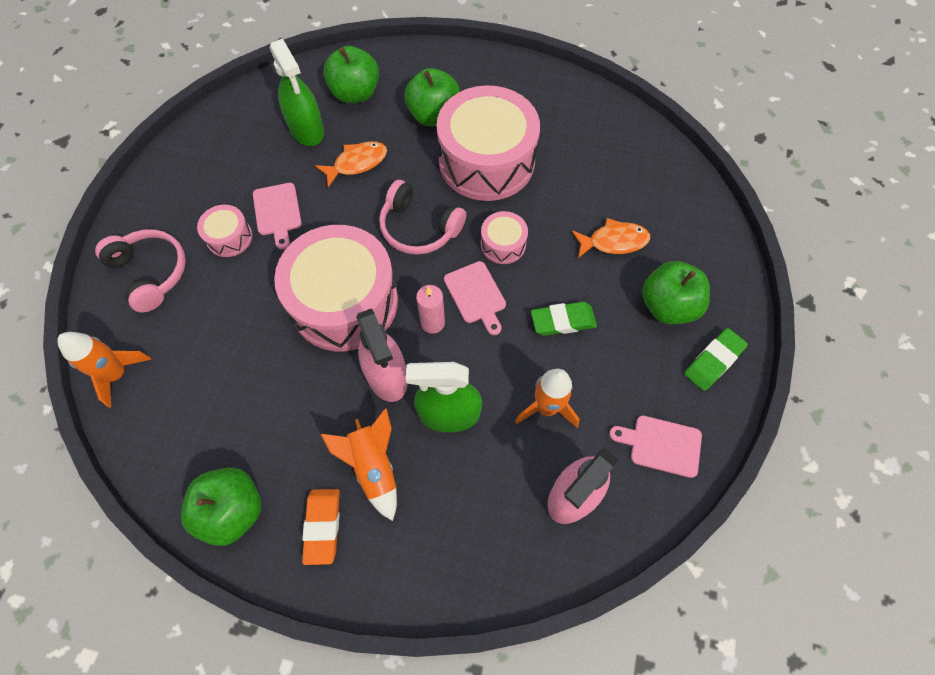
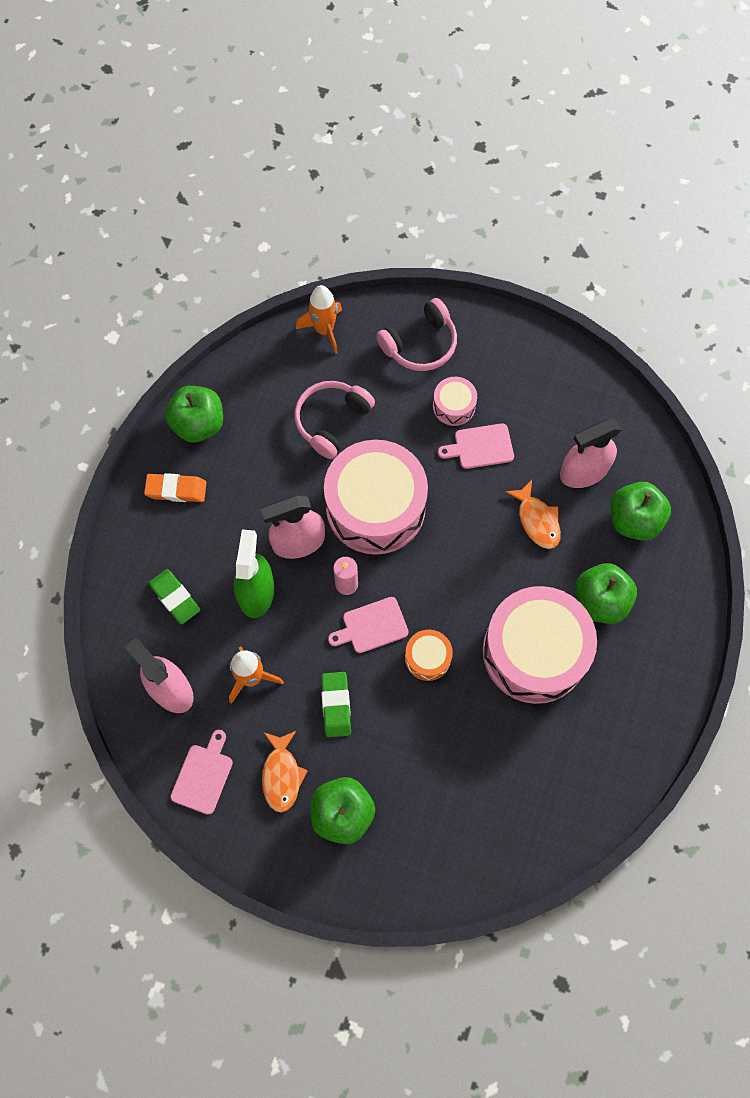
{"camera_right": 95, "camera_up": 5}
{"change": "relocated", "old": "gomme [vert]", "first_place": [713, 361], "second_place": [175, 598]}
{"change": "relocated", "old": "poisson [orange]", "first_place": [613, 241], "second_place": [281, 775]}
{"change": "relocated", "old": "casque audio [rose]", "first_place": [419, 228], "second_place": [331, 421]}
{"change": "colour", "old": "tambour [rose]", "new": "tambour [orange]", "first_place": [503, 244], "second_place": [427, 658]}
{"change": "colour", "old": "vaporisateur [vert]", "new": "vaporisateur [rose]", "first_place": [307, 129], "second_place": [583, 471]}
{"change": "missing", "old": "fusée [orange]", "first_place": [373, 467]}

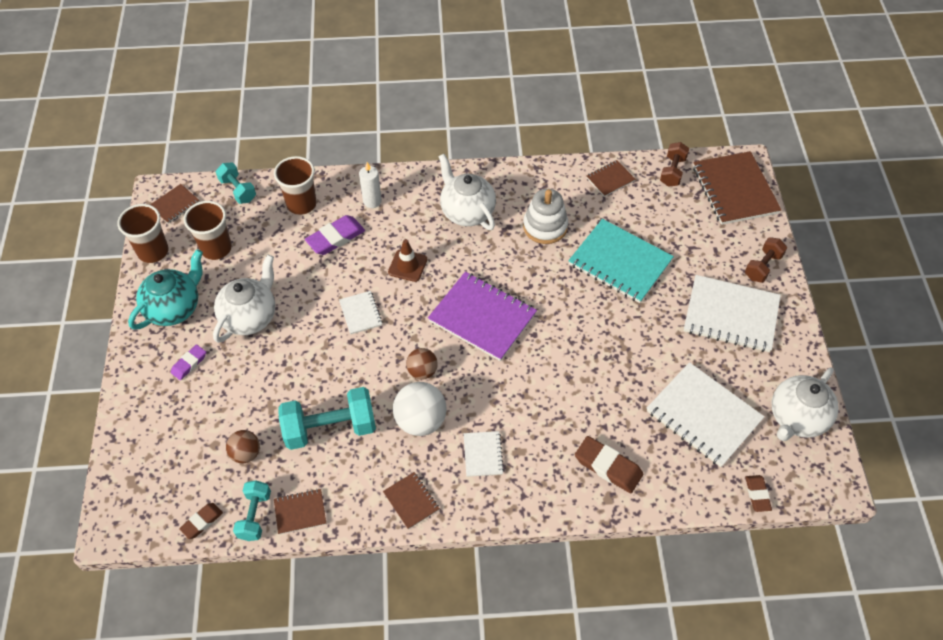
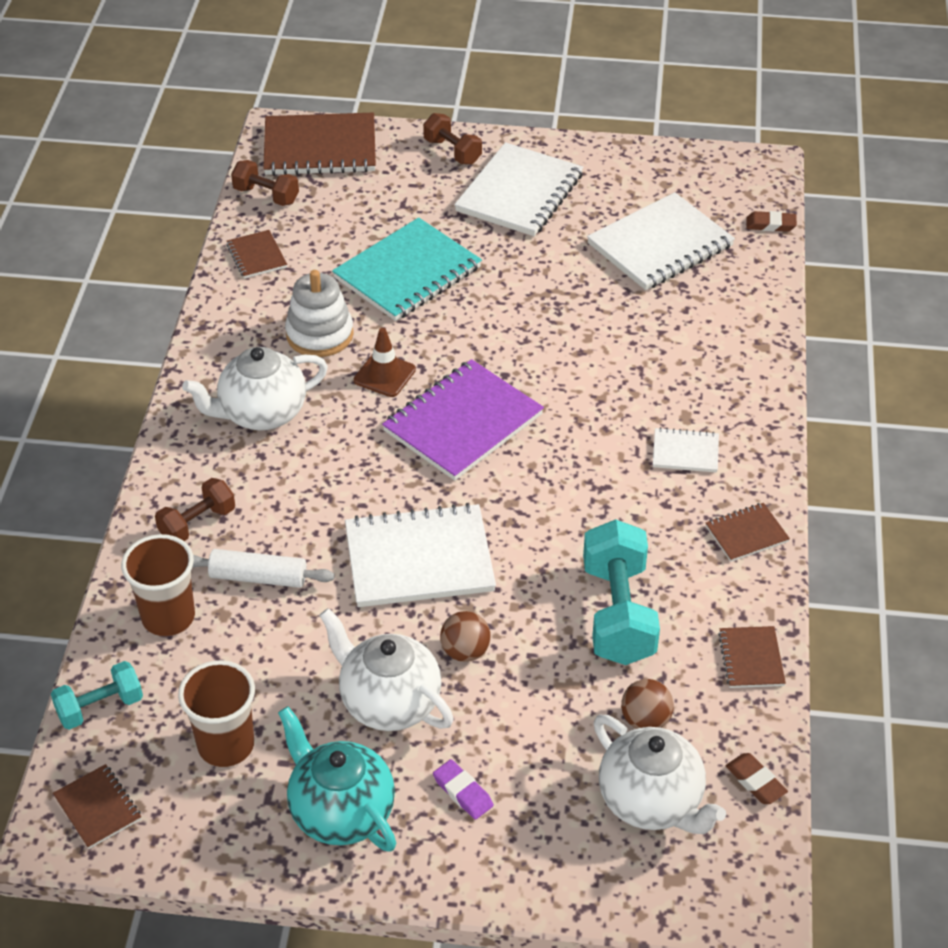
{"camera_right": -80, "camera_up": -10}
{"change": "exchanged", "old": "bougie [blanc]", "new": "haltère [marron]", "first_place": [372, 201], "second_place": [197, 523]}
{"change": "exchanged", "old": "gomme [violet]", "new": "rouleau à pâtisserie [blanc]", "first_place": [335, 238], "second_place": [258, 577]}
{"change": "size", "old": "carnet [blanc]", "first_place": [361, 313], "second_place": [419, 559], "factor": 2.03}
{"change": "relocated", "old": "cône de chantier [marron]", "first_place": [407, 266], "second_place": [384, 375]}
{"change": "relocated", "old": "balle [marron]", "first_place": [422, 371], "second_place": [465, 651]}
{"change": "relocated", "old": "théière [blanc]", "first_place": [797, 418], "second_place": [652, 802]}
{"change": "missing", "old": "gobelet [marron]", "first_place": [153, 251]}
{"change": "missing", "old": "haltère [turquoise]", "first_place": [255, 516]}
{"change": "missing", "old": "balle [blanc]", "first_place": [420, 421]}
{"change": "missing", "old": "gomme [marron]", "first_place": [608, 466]}

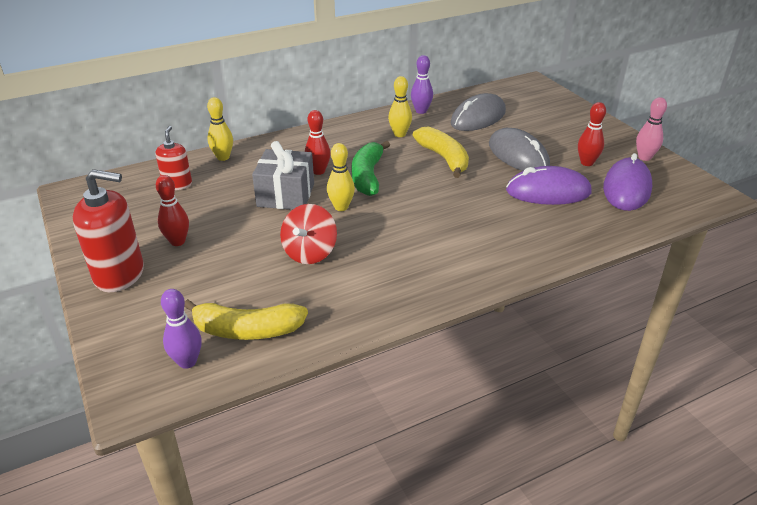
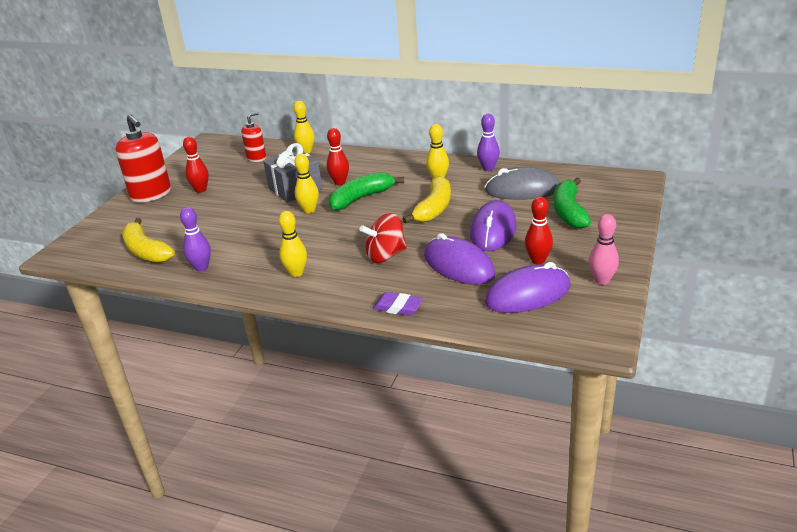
{"camera_right": 50, "camera_up": -5}
{"change": "relocated", "old": "quille [violet]", "first_place": [187, 362], "second_place": [201, 268]}
{"change": "appeared", "new": "quille [jaune]", "second_place": [296, 273]}
{"change": "relocated", "old": "toupie [rouge]", "first_place": [310, 252], "second_place": [385, 256]}
{"change": "appeared", "new": "gomme [violet]", "second_place": [398, 307]}
{"change": "colour", "old": "souris [gris]", "new": "souris [violet]", "first_place": [518, 155], "second_place": [493, 230]}
{"change": "appeared", "new": "banane [vert]", "second_place": [569, 212]}

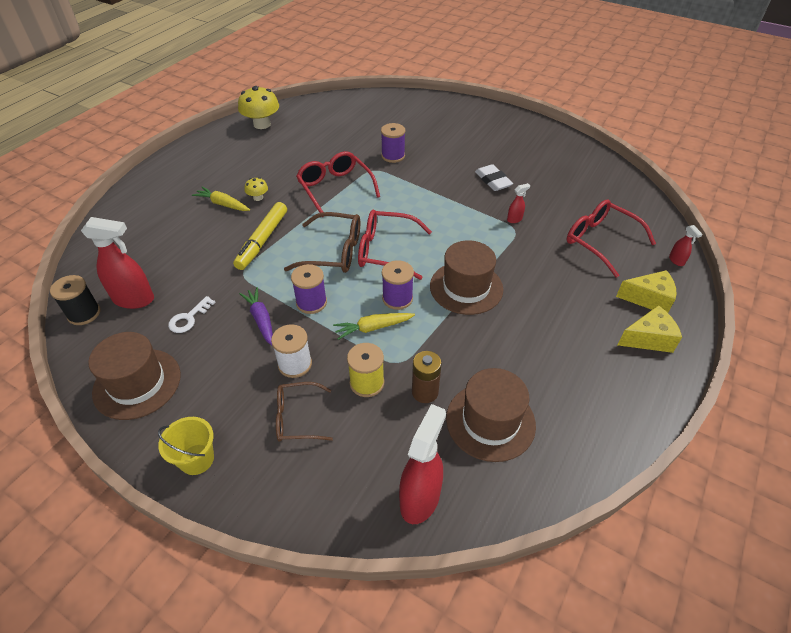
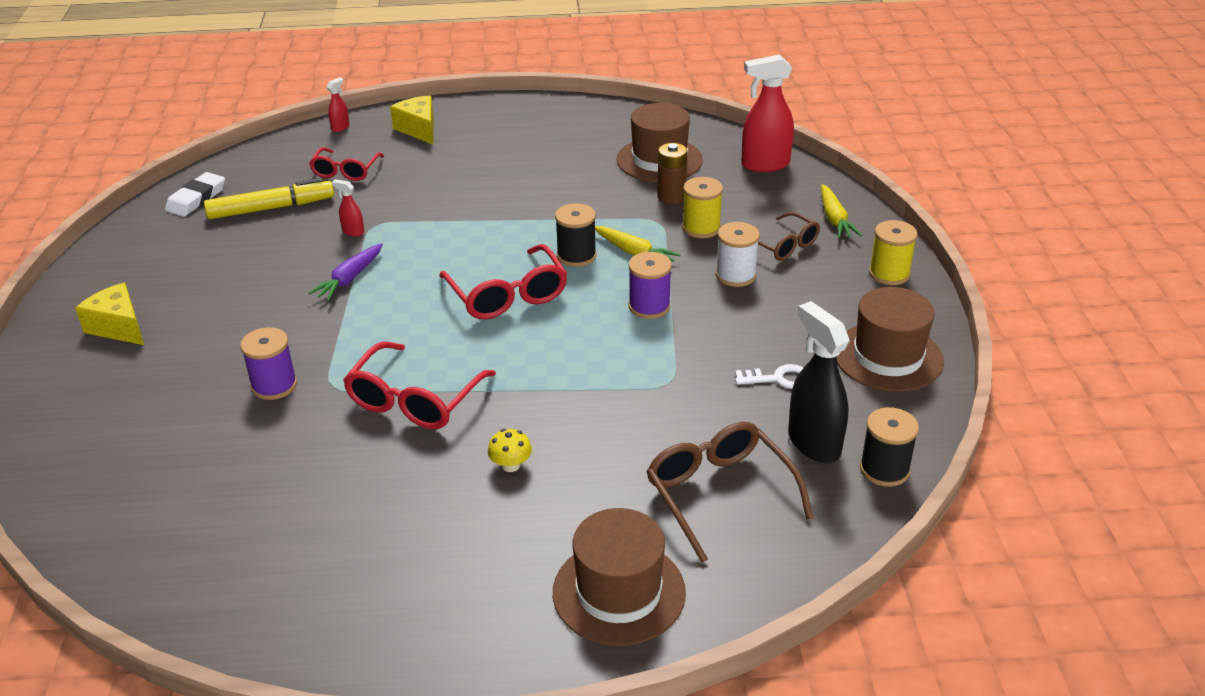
{"camera_right": -125, "camera_up": -10}
{"change": "relocated", "old": "fromage [jaune]", "first_place": [648, 339], "second_place": [119, 327]}
{"change": "relocated", "old": "gomme [blanc]", "first_place": [493, 181], "second_place": [196, 199]}
{"change": "relocated", "old": "feutre [jaune]", "first_place": [263, 240], "second_place": [271, 208]}
{"change": "relocated", "old": "carotte [violet]", "first_place": [261, 320], "second_place": [350, 279]}
{"change": "size", "old": "lunettes [rouge]", "first_place": [600, 241], "second_place": [345, 171], "factor": 0.65}
{"change": "relocated", "old": "chapeau [marron]", "first_place": [466, 287], "second_place": [619, 592]}
{"change": "colour", "old": "bobine [violet]", "new": "bobine [noir]", "first_place": [397, 298], "second_place": [576, 256]}
{"change": "relocated", "old": "lunettes [marron]", "first_place": [334, 252], "second_place": [719, 494]}
{"change": "colour", "old": "vaporisateur [rouge]", "new": "vaporisateur [noir]", "first_place": [134, 299], "second_place": [813, 443]}
{"change": "relocated", "old": "carotte [jaune]", "first_place": [223, 204], "second_place": [834, 219]}
{"change": "exchanged", "old": "seau [jaune]", "new": "bobine [jaune]", "first_place": [197, 459], "second_place": [889, 274]}
{"change": "missing", "old": "champignon [jaune]", "first_place": [262, 124]}

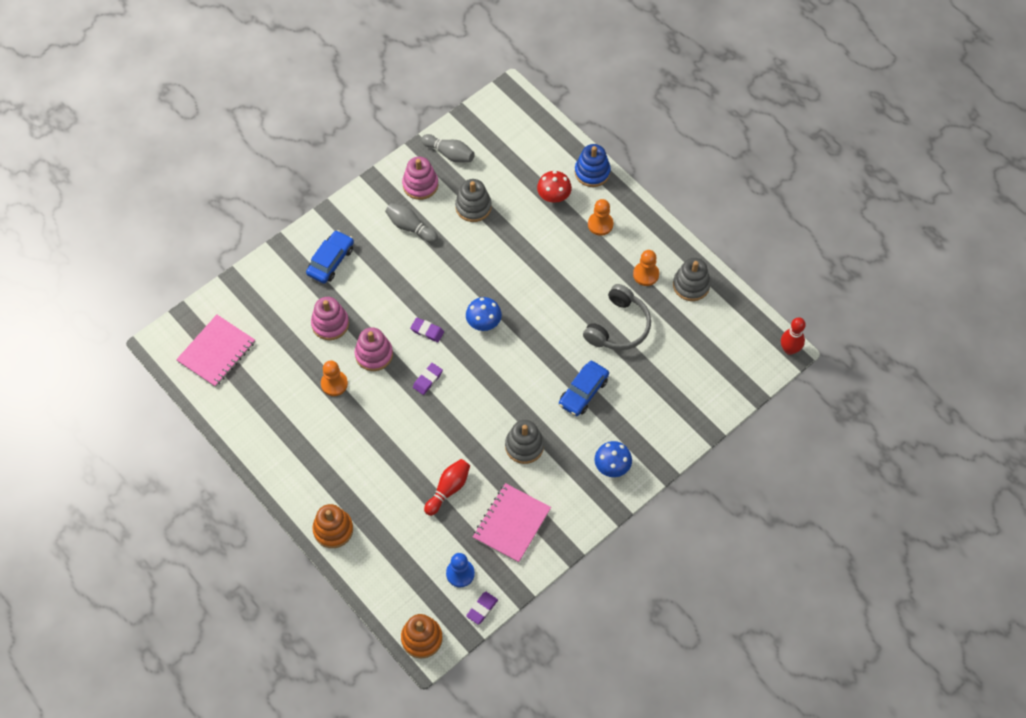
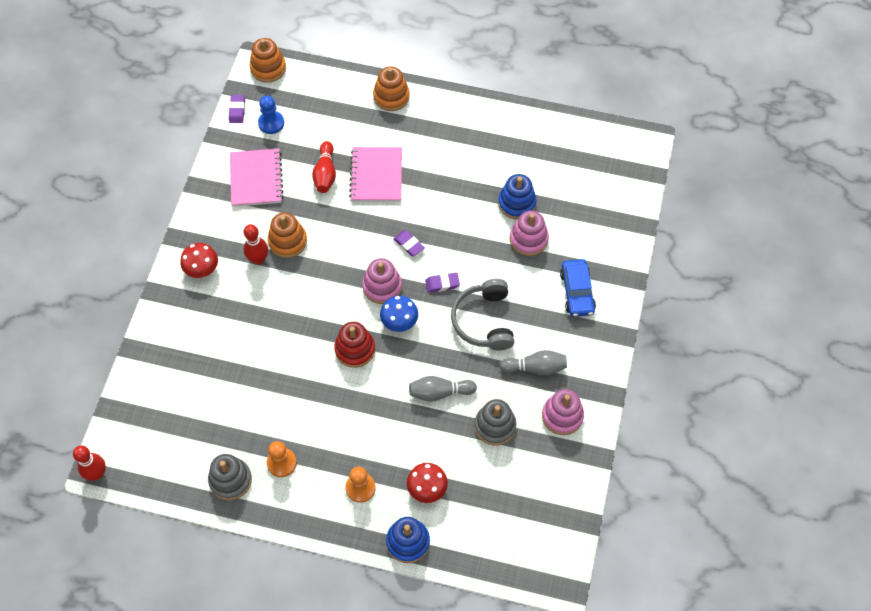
{"camera_right": 145, "camera_up": 0}
{"change": "colour", "old": "champignon [bleu]", "new": "champignon [rouge]", "first_place": [612, 466], "second_place": [202, 269]}
{"change": "appeared", "new": "quille [rouge]", "second_place": [258, 259]}
{"change": "colour", "old": "jouet à empiler [gris]", "new": "jouet à empiler [orange]", "first_place": [524, 446], "second_place": [287, 241]}
{"change": "appeared", "new": "jouet à empiler [rouge]", "second_place": [355, 349]}
{"change": "relocated", "old": "carnet [rose]", "first_place": [216, 352], "second_place": [376, 176]}
{"change": "relocated", "old": "jouet à empiler [rose]", "first_place": [374, 354], "second_place": [382, 287]}
{"change": "spun", "old": "gomme [violet]", "first_place": [427, 380], "second_place": [409, 244], "degrees": -45}
{"change": "relocated", "old": "quille [gris]", "first_place": [449, 154], "second_place": [439, 392]}
{"change": "relocated", "old": "casque audio [gris]", "first_place": [618, 326], "second_place": [484, 321]}
{"change": "appeared", "new": "jouet à empiler [bleu]", "second_place": [517, 203]}
{"change": "missing", "old": "pion [orange]", "first_place": [334, 384]}
{"change": "missing", "old": "voiture [bleu]", "first_place": [583, 392]}

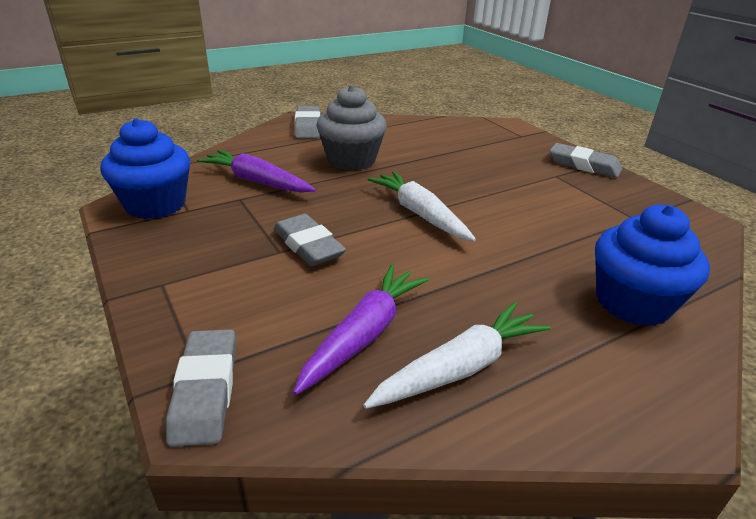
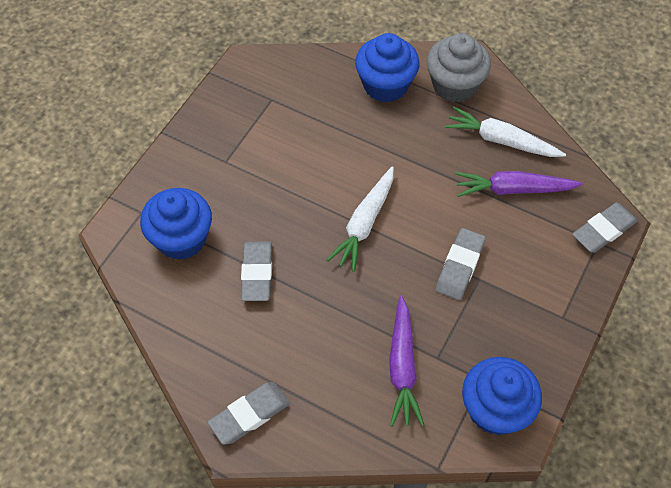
{"camera_right": -120, "camera_up": 25}
{"change": "appeared", "new": "muffin [bleu]", "second_place": [181, 239]}
{"change": "relocated", "old": "gomme [gris]", "first_place": [584, 165], "second_place": [257, 273]}
{"change": "relocated", "old": "muffin [gris]", "first_place": [351, 160], "second_place": [454, 85]}

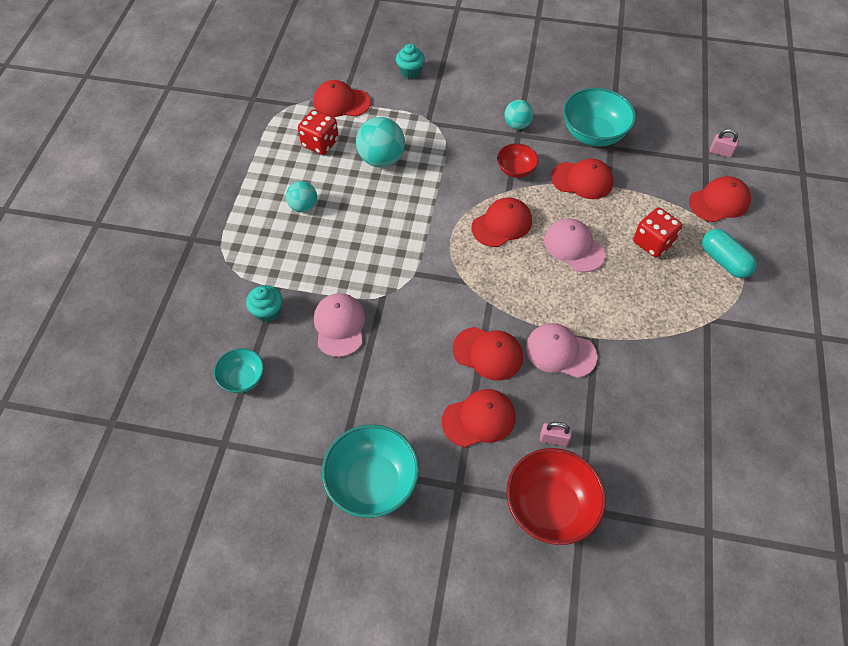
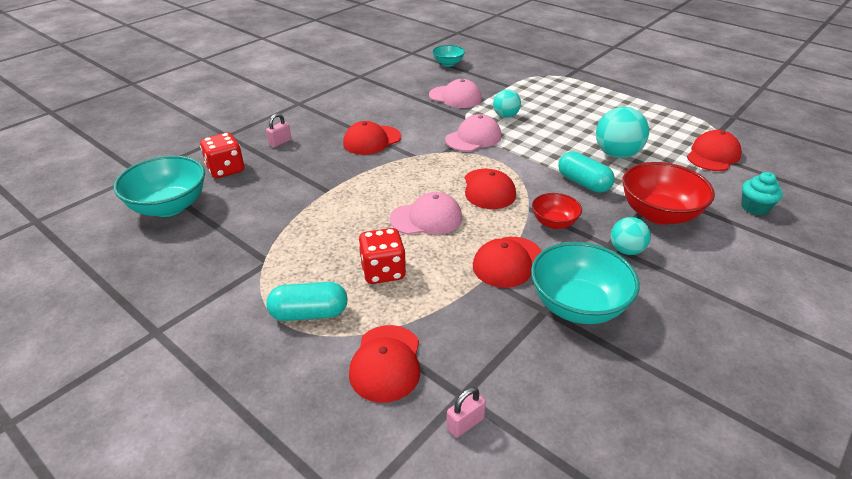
{"camera_right": 120, "camera_up": -20}
{"change": "relocated", "old": "bol [turquoise]", "first_place": [372, 482], "second_place": [169, 206]}
{"change": "relocated", "old": "dé [rouge]", "first_place": [320, 143], "second_place": [226, 170]}
{"change": "relocated", "old": "casquette [rose]", "first_place": [560, 352], "second_place": [473, 138]}
{"change": "relocated", "old": "balle [turquoise]", "first_place": [303, 206], "second_place": [505, 116]}
{"change": "appeared", "new": "gélule [turquoise]", "second_place": [583, 183]}
{"change": "relocated", "old": "bol [rouge]", "first_place": [550, 506], "second_place": [659, 214]}
{"change": "missing", "old": "muffin [turquoise]", "first_place": [268, 312]}
{"change": "missing", "old": "casquette [rouge]", "first_place": [479, 419]}

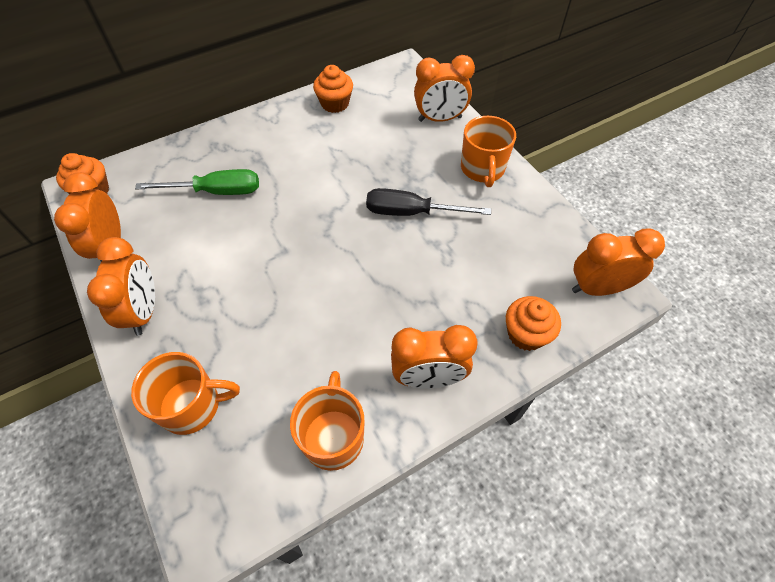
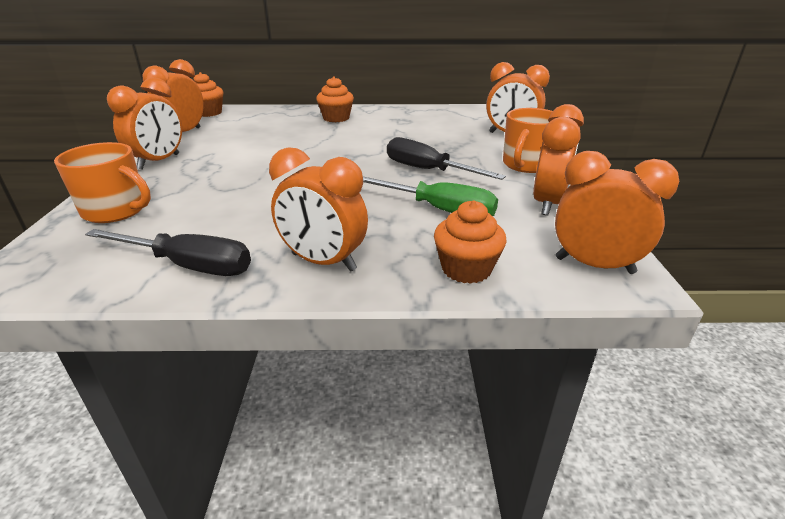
{"camera_right": 30, "camera_up": -25}
{"change": "exchanged", "old": "tasse [orange]", "new": "tournevis [noir]", "first_place": [333, 436], "second_place": [188, 265]}
{"change": "relocated", "old": "muffin [orange]", "first_place": [335, 104], "second_place": [336, 118]}
{"change": "relocated", "old": "tournevis [vert]", "first_place": [216, 191], "second_place": [439, 209]}
{"change": "appeared", "new": "réveil [orange]", "second_place": [548, 204]}

